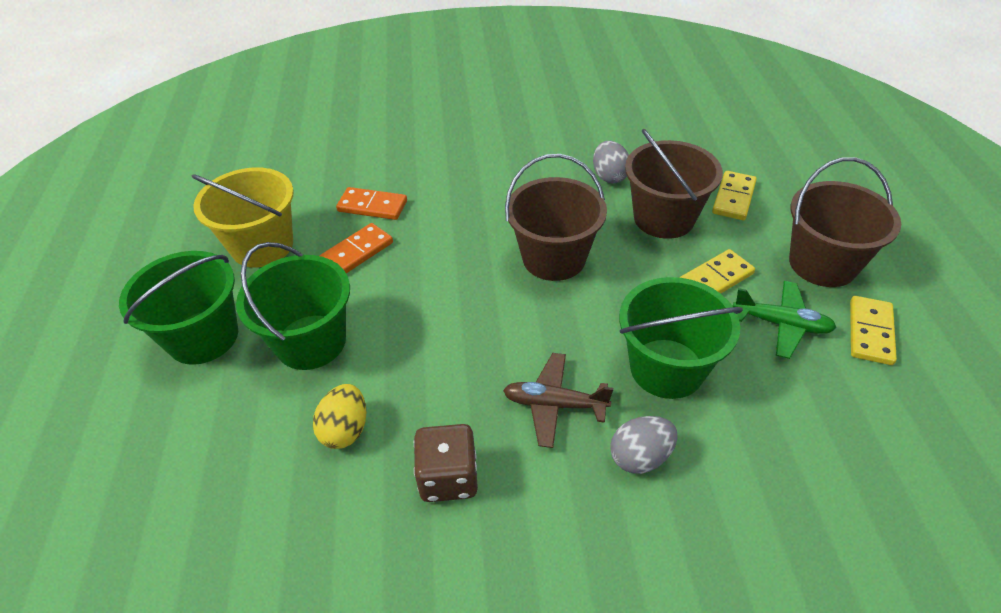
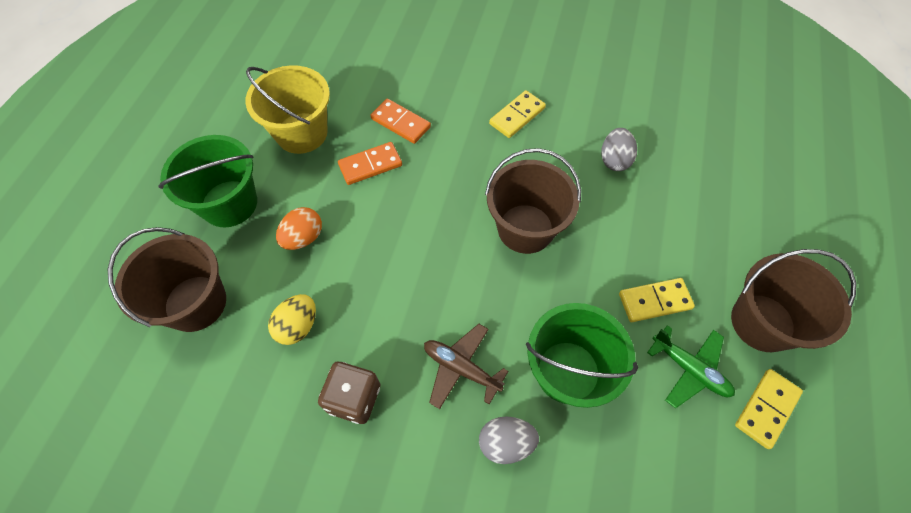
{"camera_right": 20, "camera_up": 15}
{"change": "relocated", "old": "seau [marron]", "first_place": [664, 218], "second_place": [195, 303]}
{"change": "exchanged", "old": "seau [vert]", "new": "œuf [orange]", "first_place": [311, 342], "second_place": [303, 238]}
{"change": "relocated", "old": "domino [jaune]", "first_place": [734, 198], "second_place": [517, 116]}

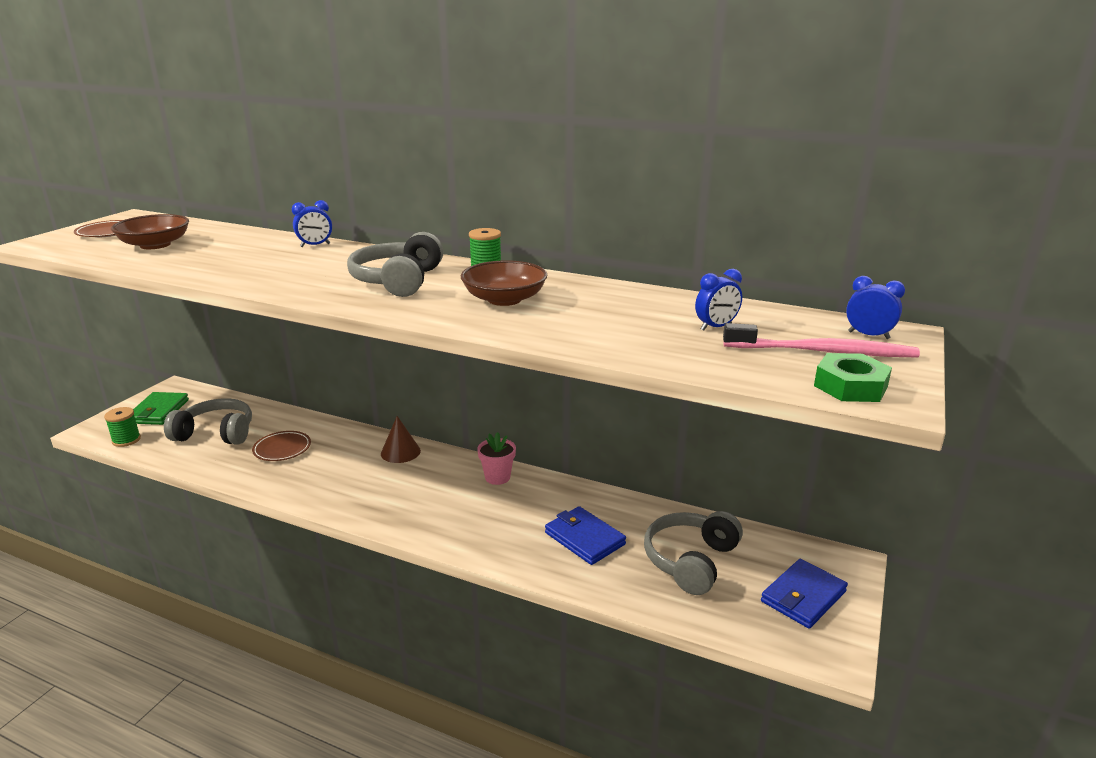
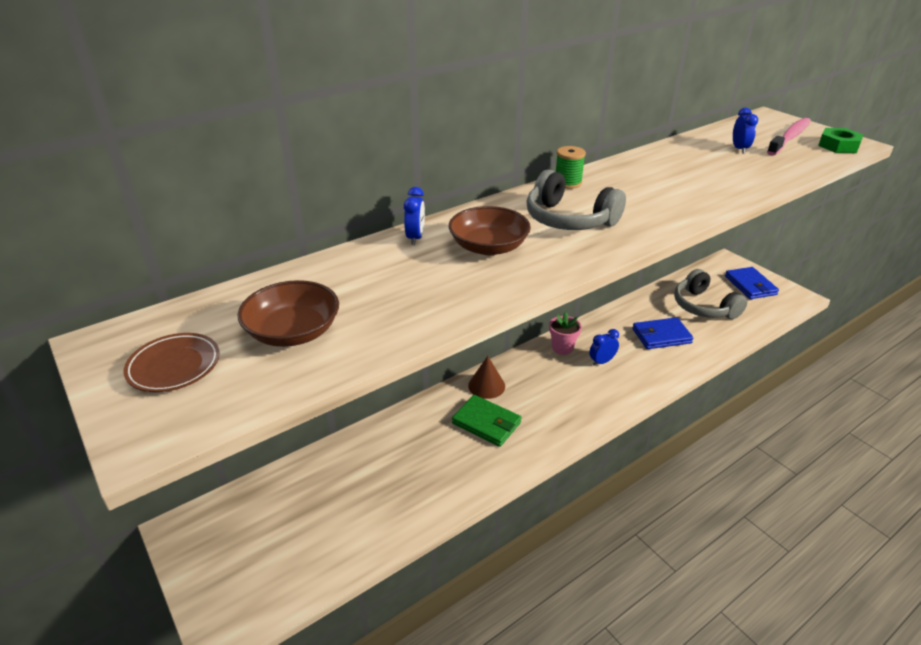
{"camera_right": -60, "camera_up": 10}
{"change": "relocated", "old": "bol [marron]", "first_place": [504, 299], "second_place": [488, 247]}
{"change": "relocated", "old": "portefeuille [vert]", "first_place": [158, 411], "second_place": [486, 423]}
{"change": "relocated", "old": "réveil [bleu]", "first_place": [868, 335], "second_place": [601, 362]}
{"change": "missing", "old": "bobine [vert]", "first_place": [126, 440]}
{"change": "missing", "old": "casque audio [gris]", "first_place": [216, 433]}
{"change": "missing", "old": "assiette [marron]", "first_place": [282, 449]}

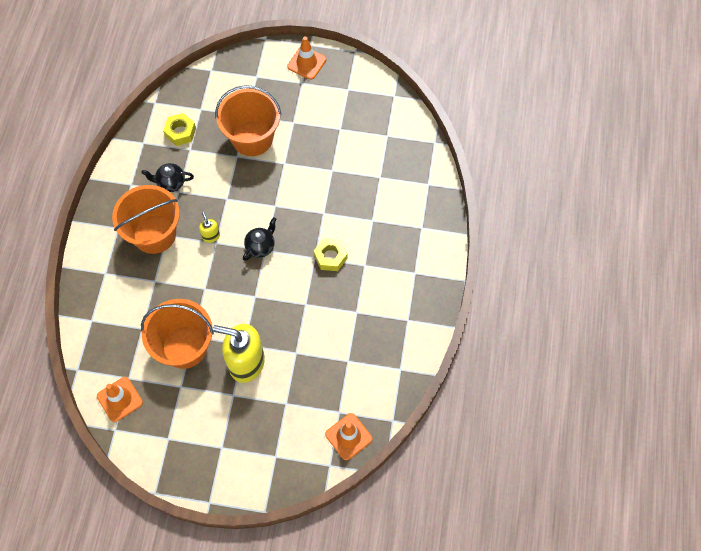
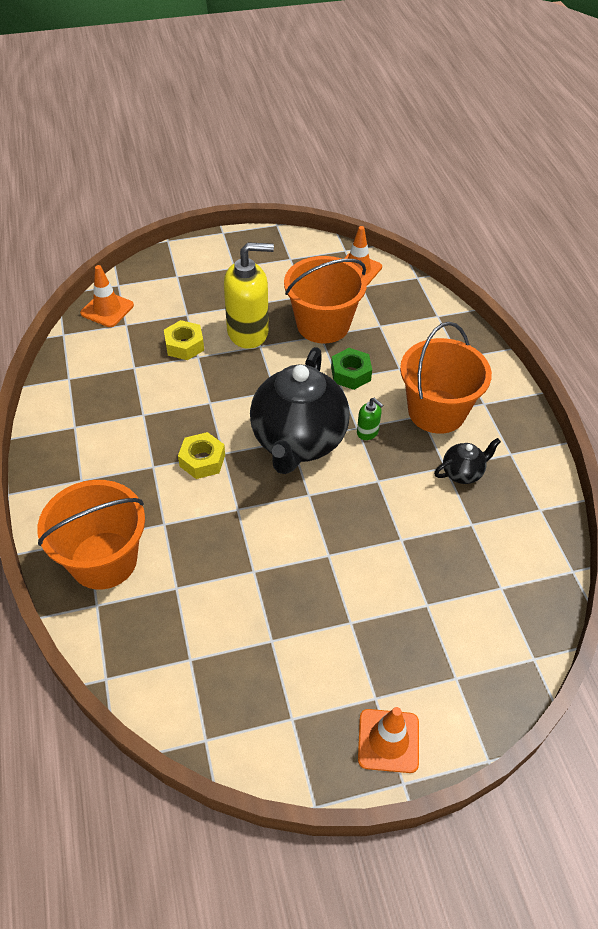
{"camera_right": 155, "camera_up": -15}
{"change": "relocated", "old": "seau [orange]", "first_place": [252, 138], "second_place": [103, 560]}
{"change": "relocated", "old": "écrou [jaune]", "first_place": [180, 132], "second_place": [184, 345]}
{"change": "size", "old": "théière [noir]", "first_place": [261, 246], "second_place": [298, 442], "factor": 2.33}
{"change": "appeared", "new": "écrou [vert]", "second_place": [351, 374]}
{"change": "colour", "old": "distributeur de savon [jaune]", "new": "distributeur de savon [vert]", "first_place": [211, 236], "second_place": [367, 432]}

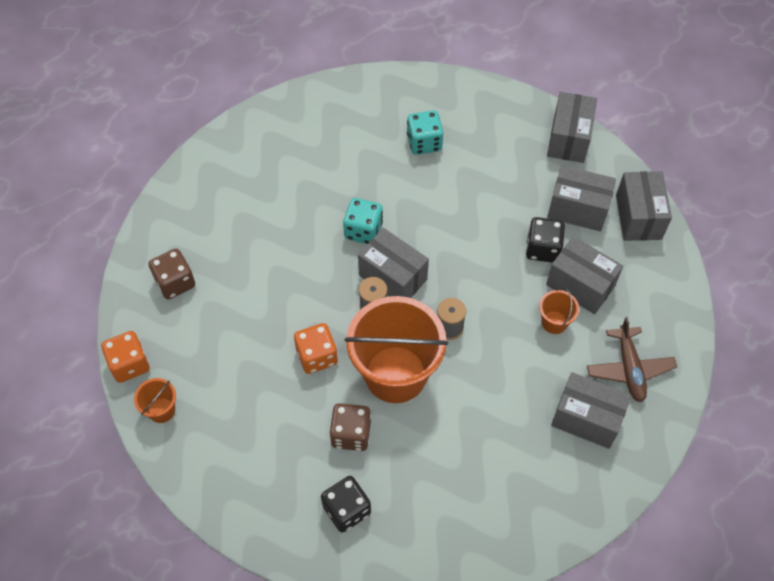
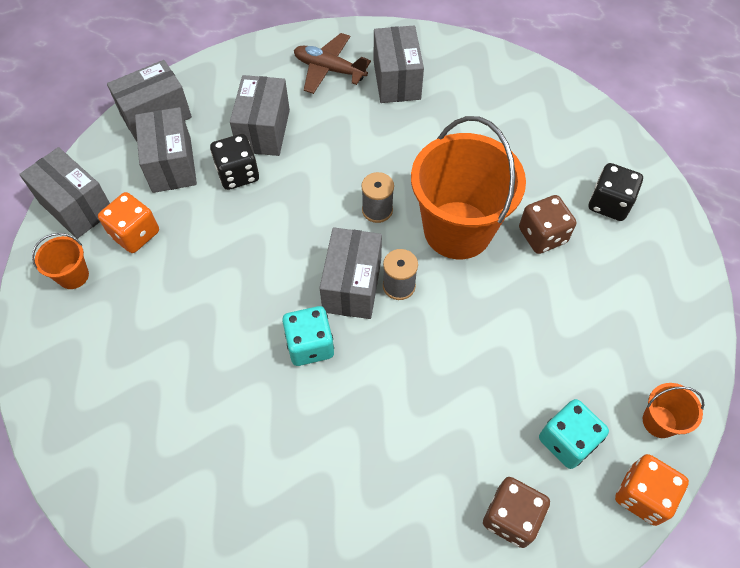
{"camera_right": -120, "camera_up": 0}
{"change": "spun", "old": "boîte [gris]", "first_place": [568, 139], "second_place": [76, 207], "degrees": 60}
{"change": "relocated", "old": "seau [orange]", "first_place": [554, 322], "second_place": [73, 276]}
{"change": "relocated", "old": "dé [orange]", "first_place": [317, 356], "second_place": [135, 234]}
{"change": "spun", "old": "avion [marron]", "first_place": [629, 369], "second_place": [329, 69], "degrees": -120}
{"change": "relocated", "old": "dé [turquoise]", "first_place": [424, 142], "second_place": [567, 441]}

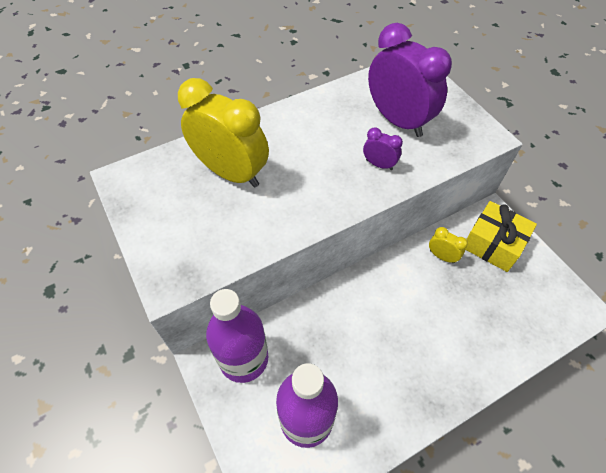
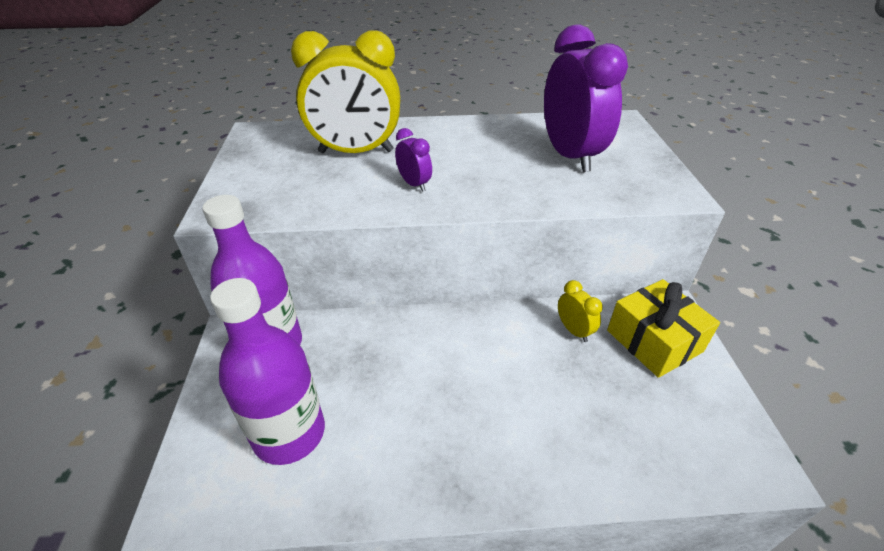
{"camera_right": 25, "camera_up": -15}
{"change": "spun", "old": "réveil [jaune]", "first_place": [231, 173], "second_place": [356, 152], "degrees": 120}
{"change": "relocated", "old": "réveil [violet]", "first_place": [379, 164], "second_place": [414, 184]}

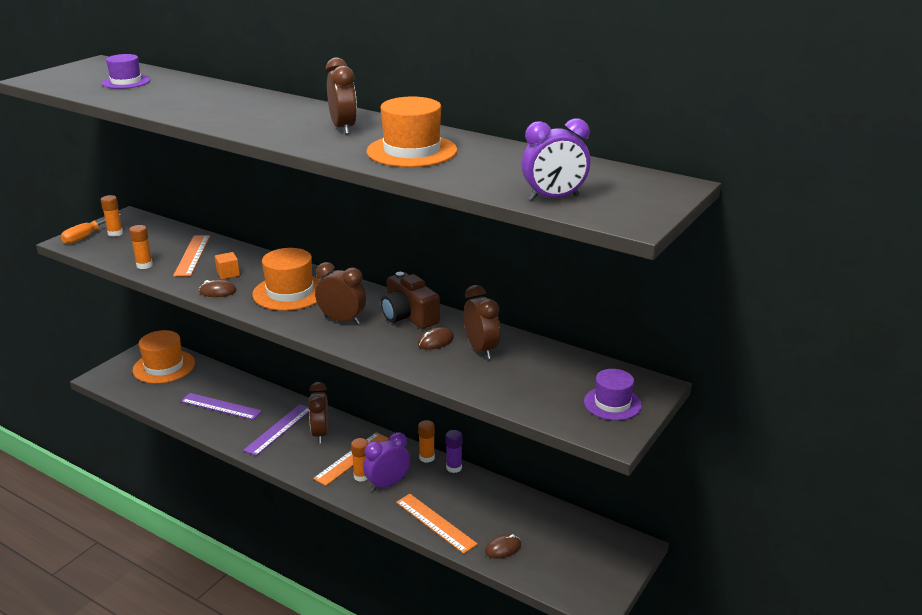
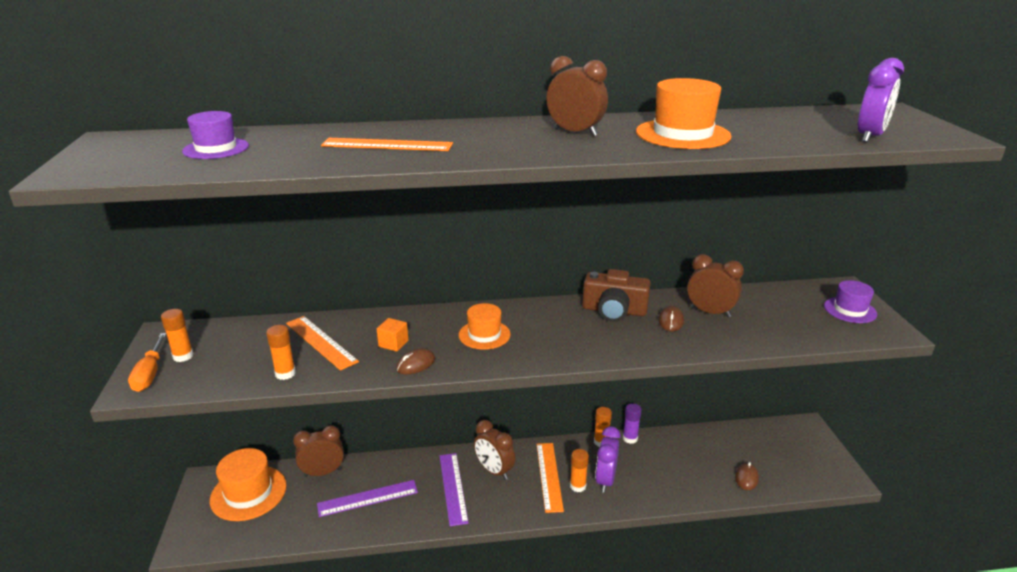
{"camera_right": -40, "camera_up": 0}
{"change": "relocated", "old": "réveil [marron]", "first_place": [342, 320], "second_place": [323, 472]}
{"change": "relocated", "old": "règle [orange]", "first_place": [435, 523], "second_place": [387, 145]}
{"change": "size", "old": "chapeau [orange]", "first_place": [290, 292], "second_place": [484, 335], "factor": 0.64}

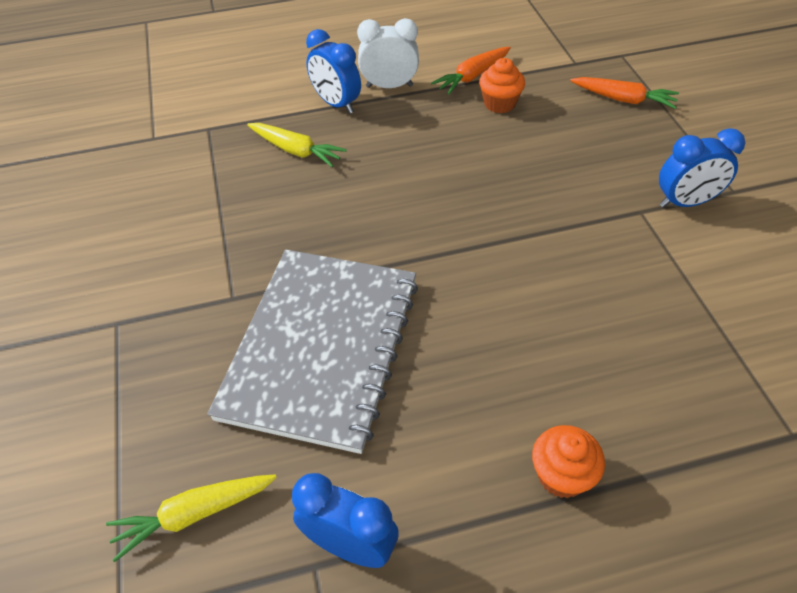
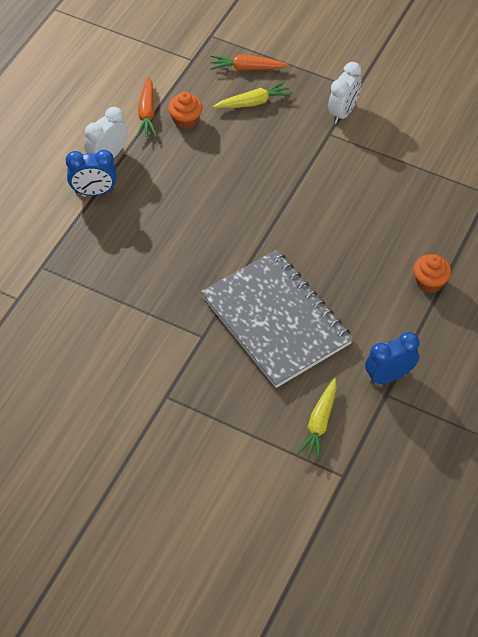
{"camera_right": -50, "camera_up": 5}
{"change": "spun", "old": "carotte [orange]", "first_place": [623, 99], "second_place": [247, 68], "degrees": -150}
{"change": "relocated", "old": "carotte [jaune]", "first_place": [296, 151], "second_place": [253, 102]}
{"change": "colour", "old": "réveil [bleu]", "new": "réveil [blanc]", "first_place": [685, 202], "second_place": [343, 112]}

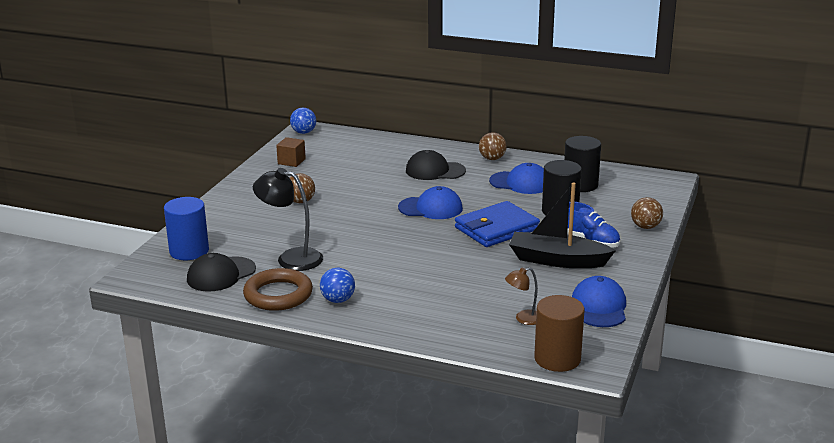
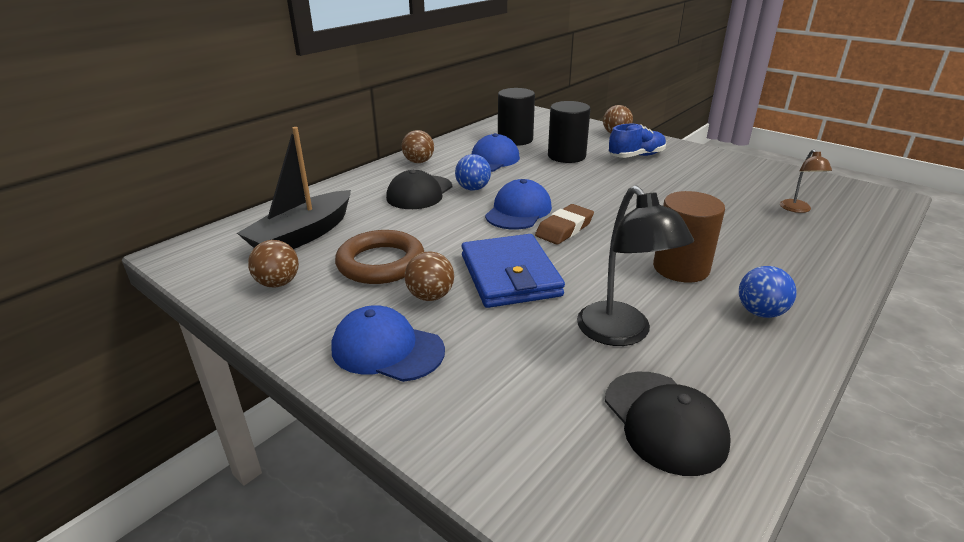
{"camera_right": -70, "camera_up": 5}
{"change": "relocated", "old": "bateau [noir]", "first_place": [557, 260], "second_place": [303, 235]}
{"change": "exchanged", "old": "cube [marron]", "new": "balle [marron]", "first_place": [291, 161], "second_place": [278, 283]}
{"change": "relocated", "old": "casquette [bleu]", "first_place": [599, 307], "second_place": [387, 349]}
{"change": "relocated", "old": "anneau [marron]", "first_place": [278, 295], "second_place": [381, 263]}
{"change": "relocated", "old": "balle [bleu]", "first_place": [303, 132], "second_place": [473, 189]}
{"change": "relocated", "old": "portefeuille [bleu]", "first_place": [496, 228], "second_place": [510, 275]}
{"change": "appeared", "new": "gomme [marron]", "second_place": [564, 229]}
{"change": "spun", "old": "lampe [noir]", "first_place": [291, 258], "second_place": [621, 334], "degrees": -60}
{"change": "relocated", "old": "cylindre [marron]", "first_place": [557, 359], "second_place": [681, 268]}
{"change": "missing", "old": "cylindre [bleu]", "first_place": [189, 251]}

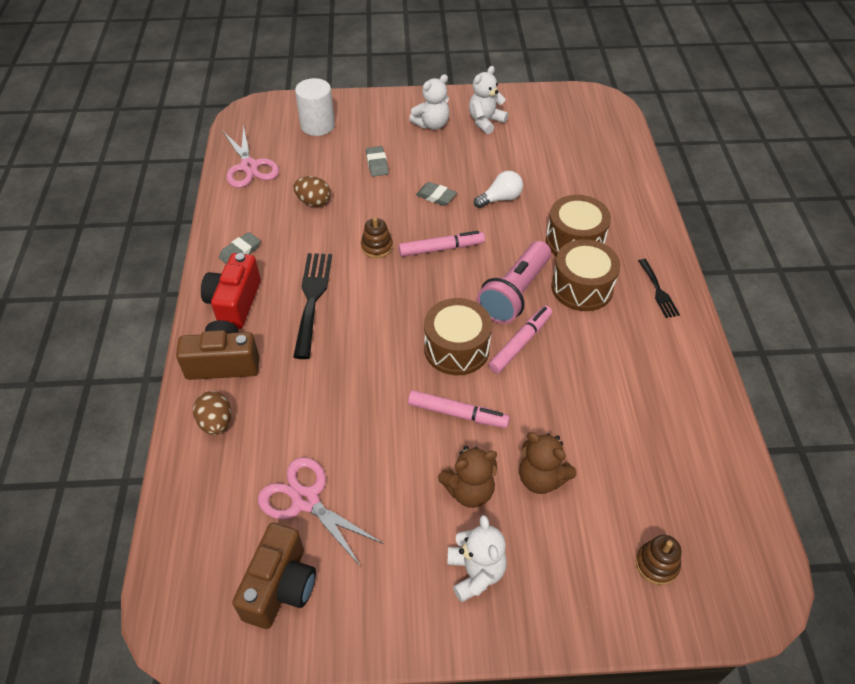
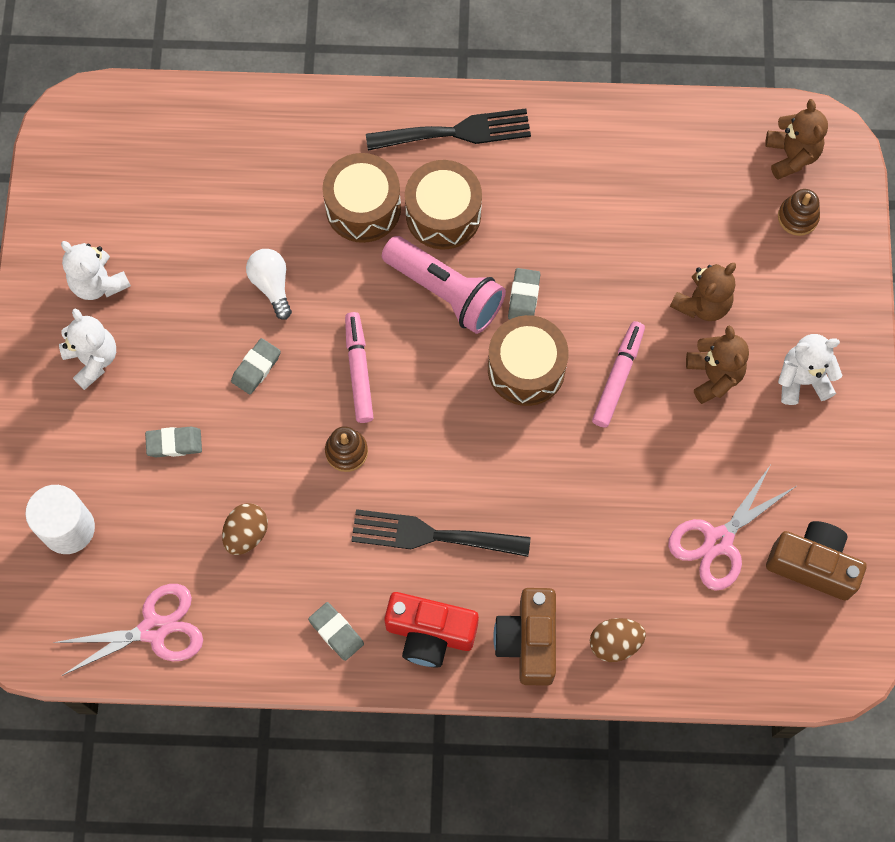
{"camera_right": -85, "camera_up": 20}
{"change": "size", "old": "fourchette [noir]", "first_place": [658, 291], "second_place": [457, 132], "factor": 1.76}
{"change": "exchanged", "old": "feutre [rose]", "new": "gomme [gris]", "first_place": [520, 343], "second_place": [524, 297]}
{"change": "appeared", "new": "ours en peluche [marron]", "second_place": [791, 156]}

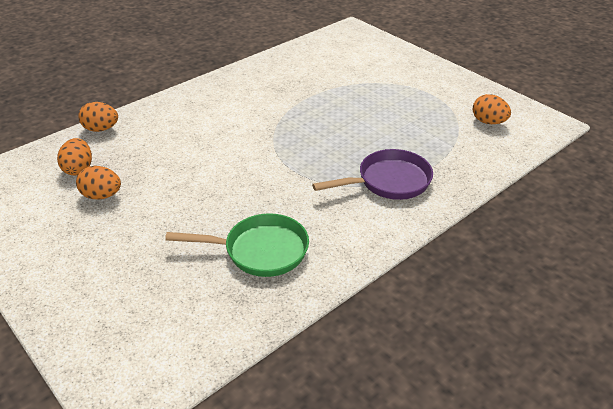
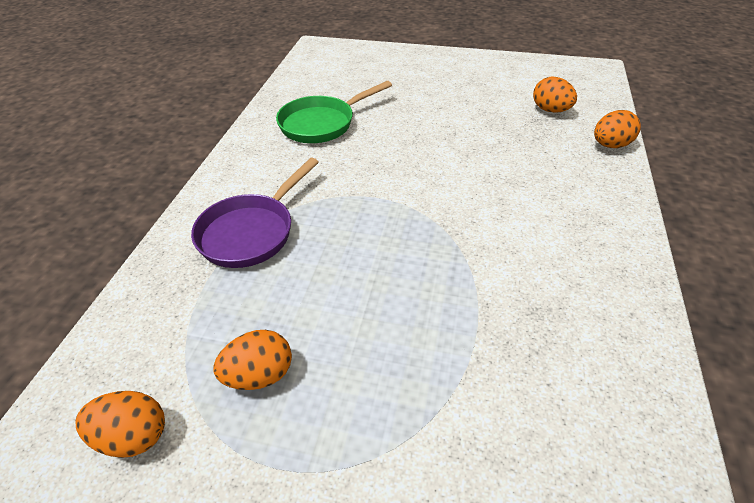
{"camera_right": 145, "camera_up": 5}
{"change": "relocated", "old": "œuf [orange]", "first_place": [102, 196], "second_place": [259, 375]}

